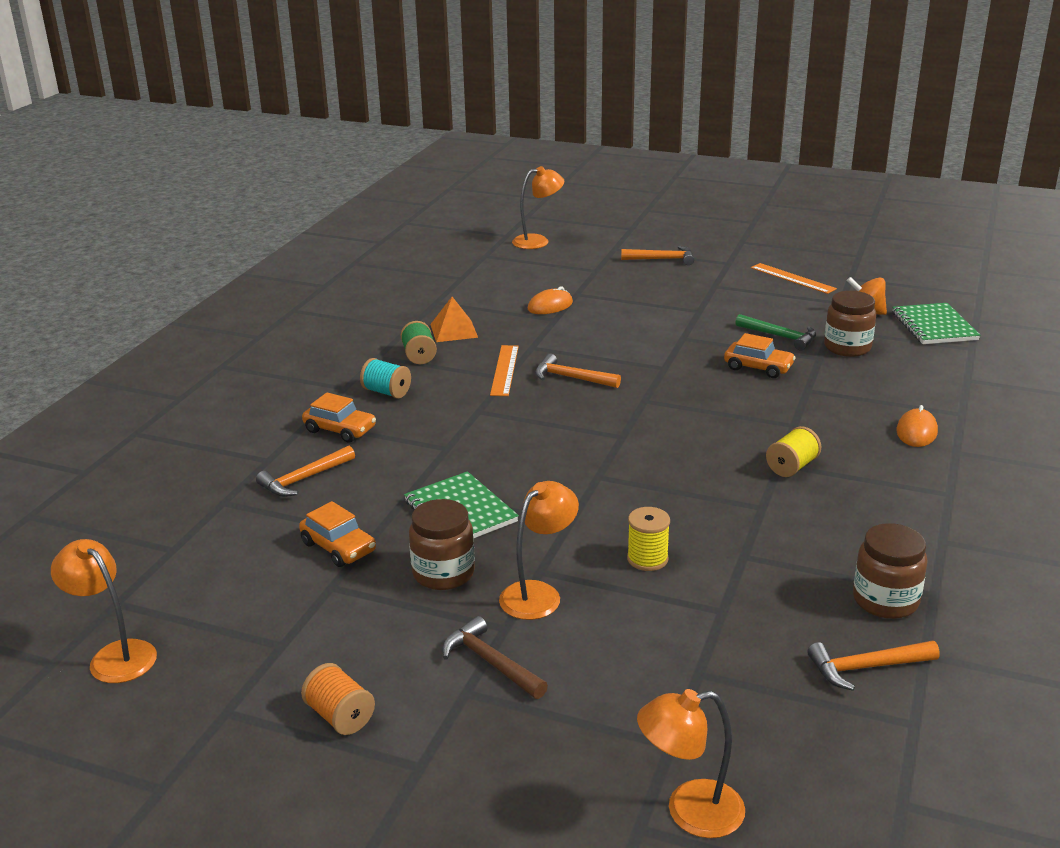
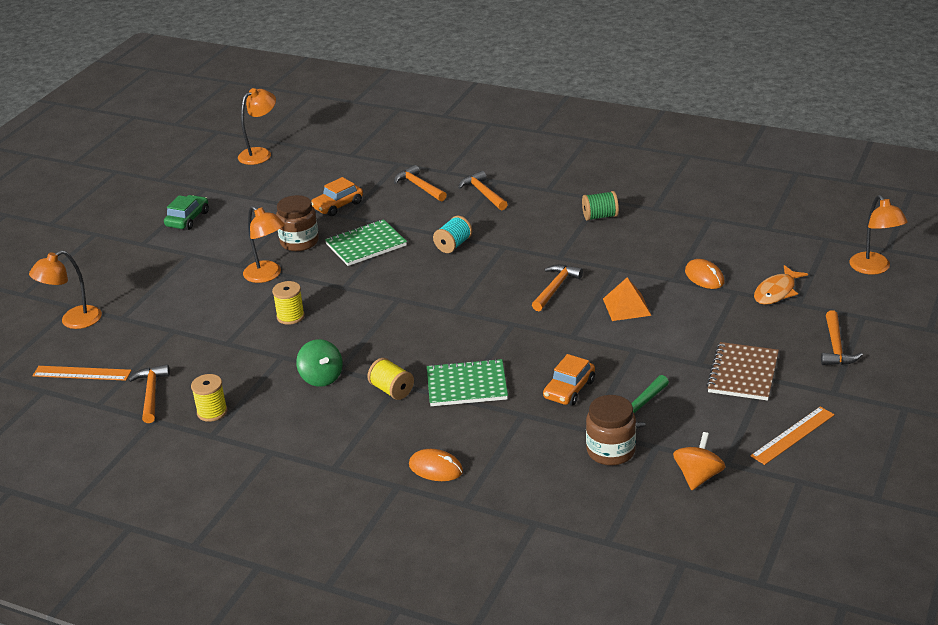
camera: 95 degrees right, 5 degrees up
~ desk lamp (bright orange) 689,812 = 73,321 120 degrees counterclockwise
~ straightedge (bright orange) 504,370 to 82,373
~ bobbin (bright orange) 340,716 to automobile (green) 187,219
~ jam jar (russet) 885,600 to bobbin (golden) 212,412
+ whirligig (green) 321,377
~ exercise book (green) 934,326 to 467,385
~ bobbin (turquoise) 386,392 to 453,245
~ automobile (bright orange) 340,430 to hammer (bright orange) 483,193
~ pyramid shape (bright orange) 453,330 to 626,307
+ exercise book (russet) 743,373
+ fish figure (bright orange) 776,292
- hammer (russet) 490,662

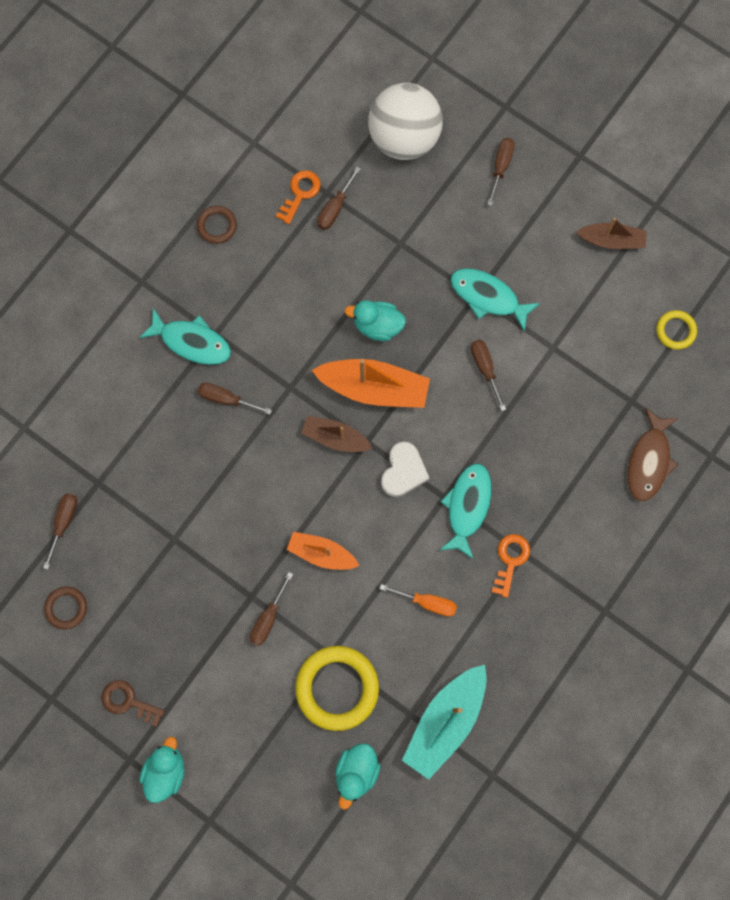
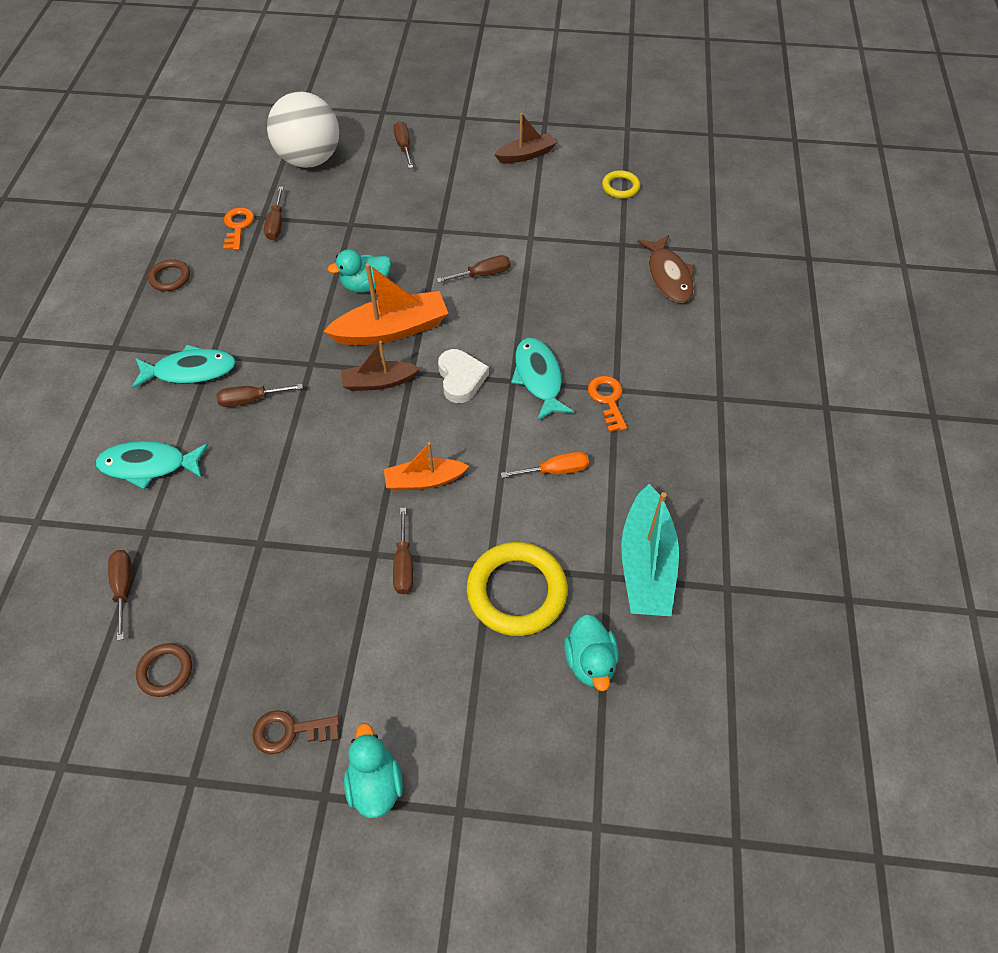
camera: 30 degrees left, 20 degrees down
~ fish figure (turquoise) 488,297 to 149,465
~ screwdriver (russet) 485,368 = 483,274 120 degrees clockwise

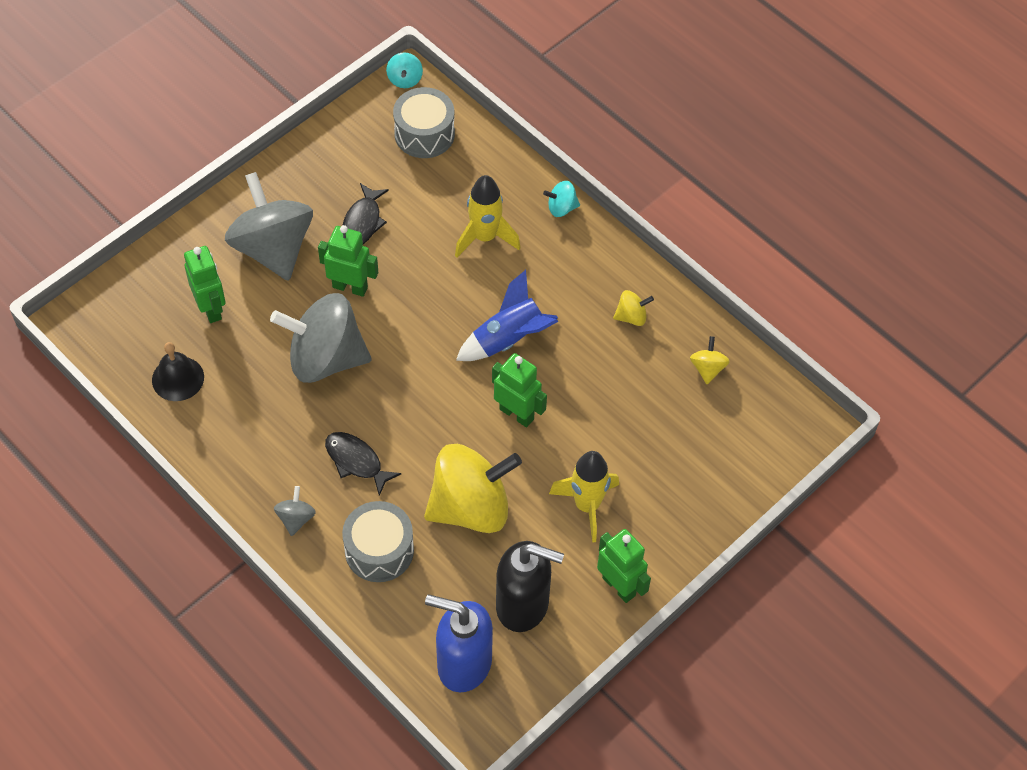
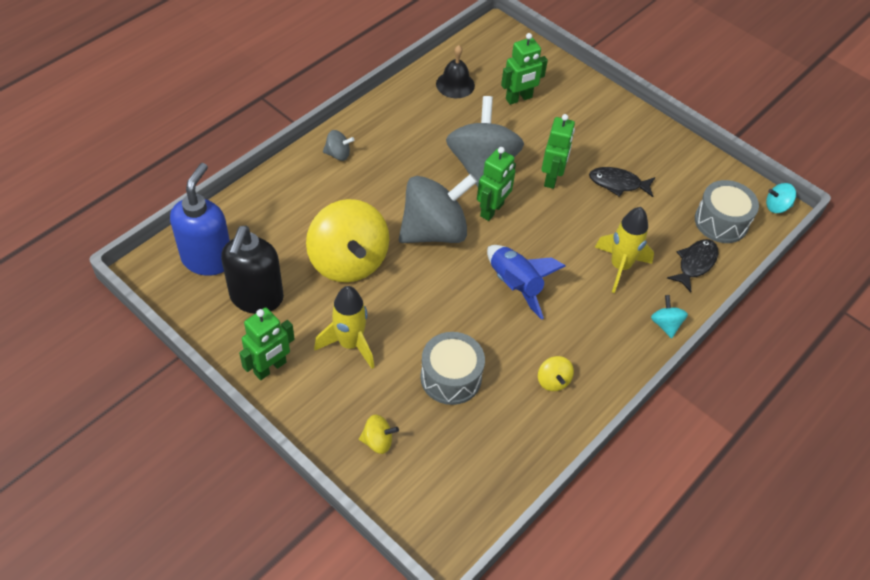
camera: 85 degrees right, 5 degrees down
~ whirligig (golden) 707,368 to 378,441
~ whirligig (ash-grey) 273,248 to 434,231
~ snare drum (ash-grey) 379,550 to 451,377
~ robot (green) 517,414 to 492,210
~ fish figure (jet-black) 356,461 to 695,264

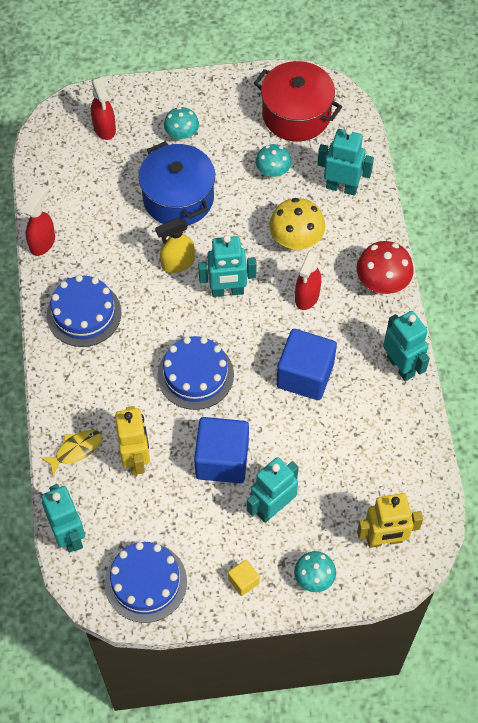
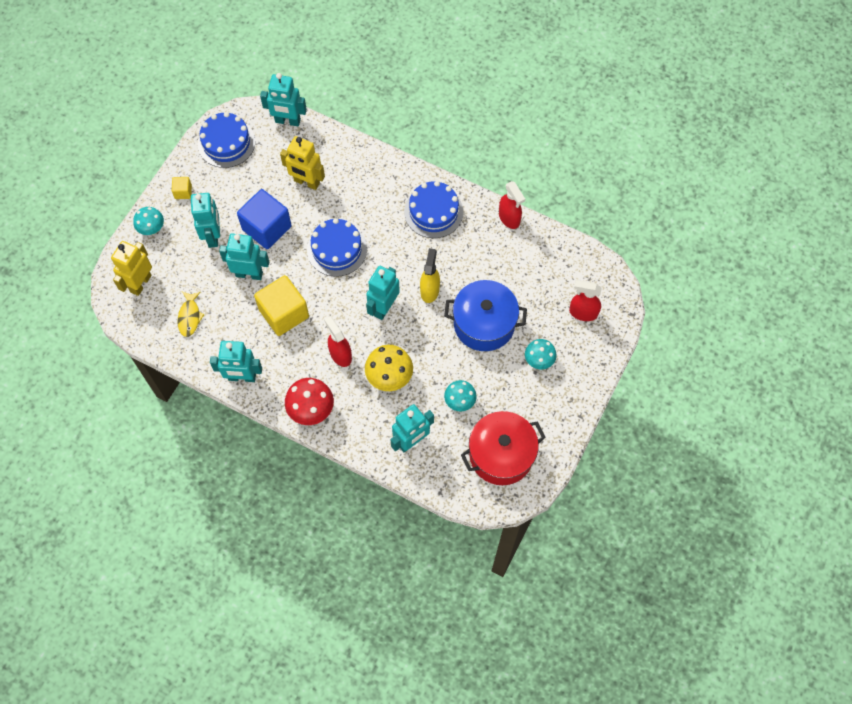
camera: 125 degrees right, 5 degrees up
~ fish figure (golden) 76,450 to 190,317
+ robot (turquoise) 249,274
~ solid cube (royal blue) 305,375 to solid cube (golden) 284,313

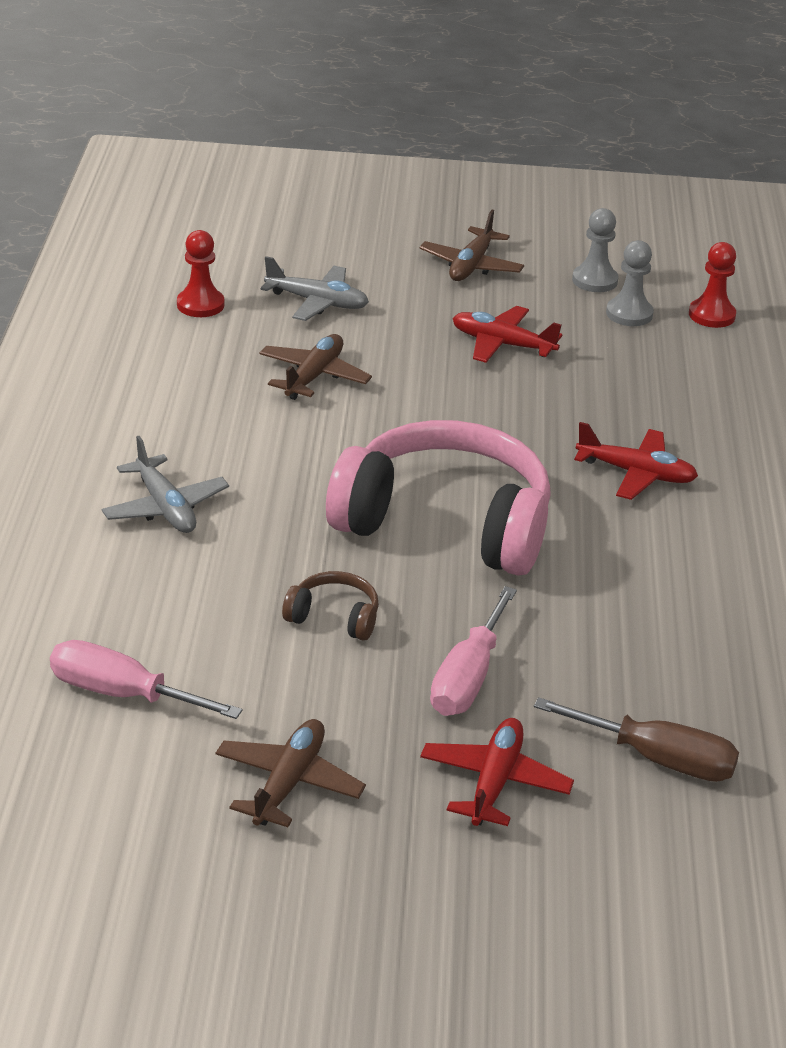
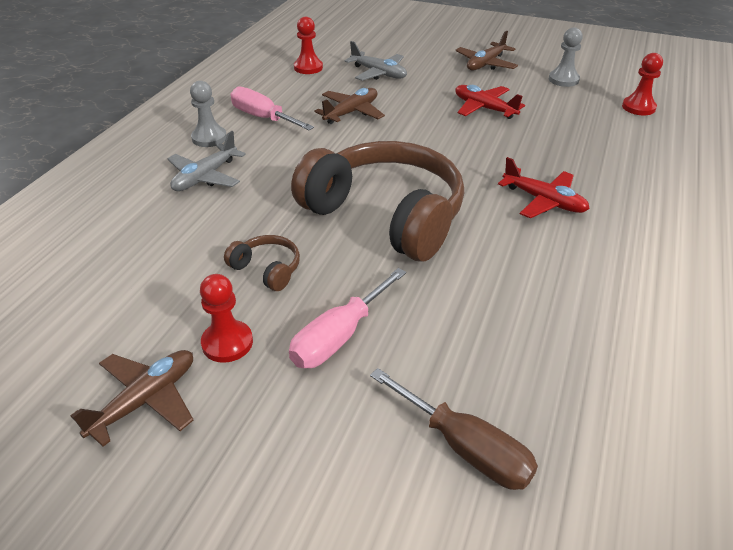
camera: 20 degrees right, 5 degrees up
~ plane (ash-grey) 165,507 = 205,177 45 degrees clockwise
~ chess pawn (ash-grey) 629,314 to 209,138
+ chess pawn (red) 227,343
~ screwdriver (pink) 122,694 to 263,118
~ headphones (pink) 445,524 to headphones (russet) 386,215
- plane (red) 495,782

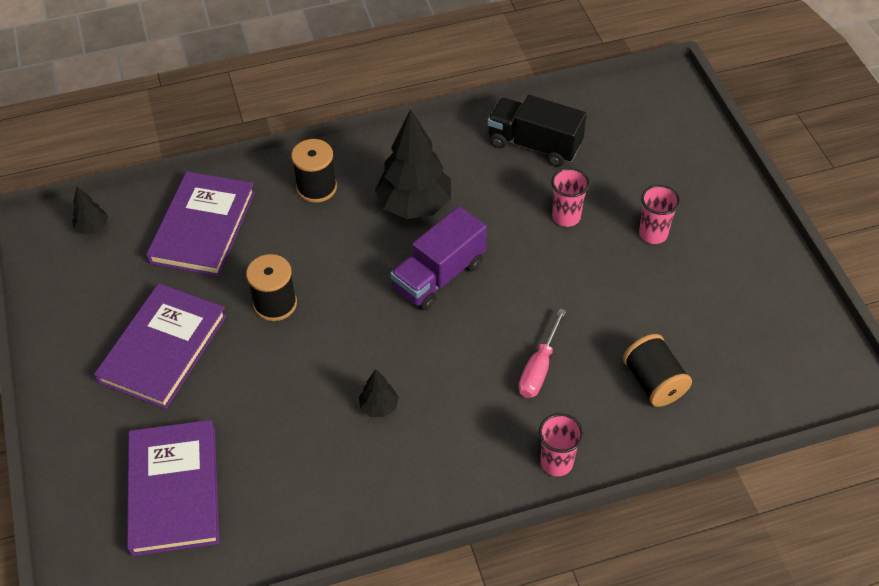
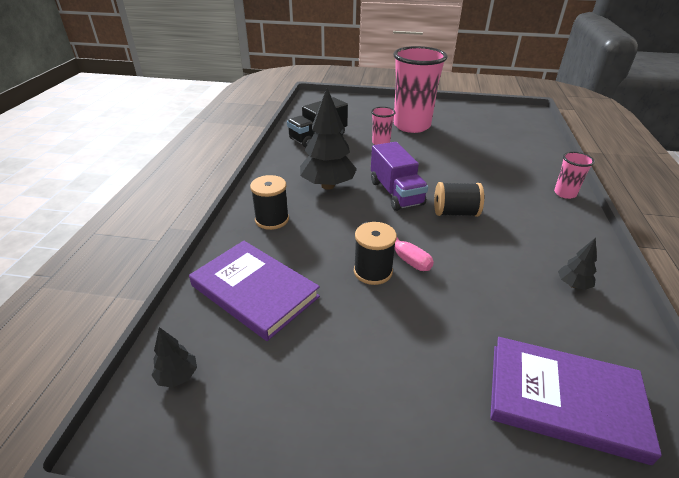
camera: 65 degrees left, 15 degrees down
~ screwdriver (pink) 539,368 to 403,256
~ beaker (pink) 653,234 = 411,126 x2.23
~ bobbin (jet-black) 653,382 to 455,213
~ fir tree (jet-black) 379,407 to 572,285
- hardback (royal purple) 163,348

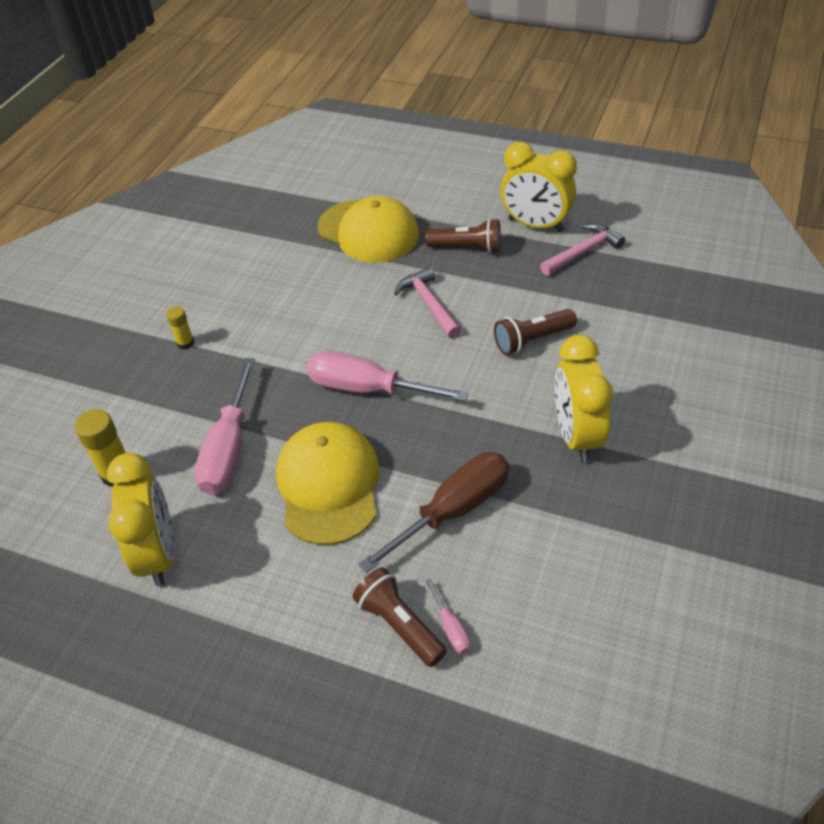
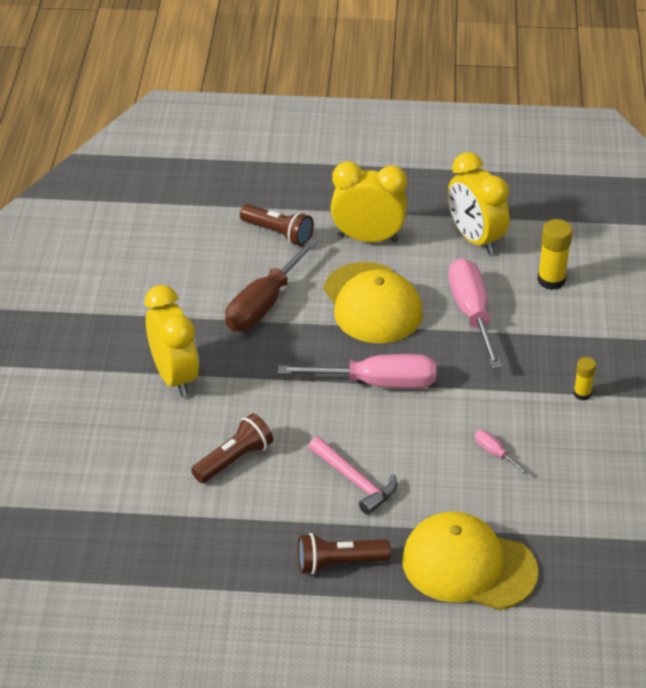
camera: 160 degrees right, 5 degrees down
~ bedside clock (golden) 535,225 to 368,238
~ screwdriver (pink) 451,628 to 495,453
- hammer (pink) 583,252

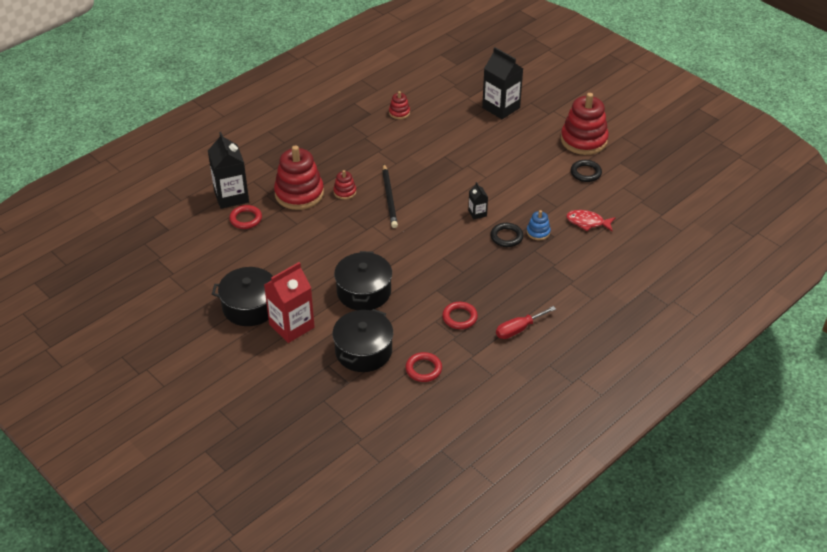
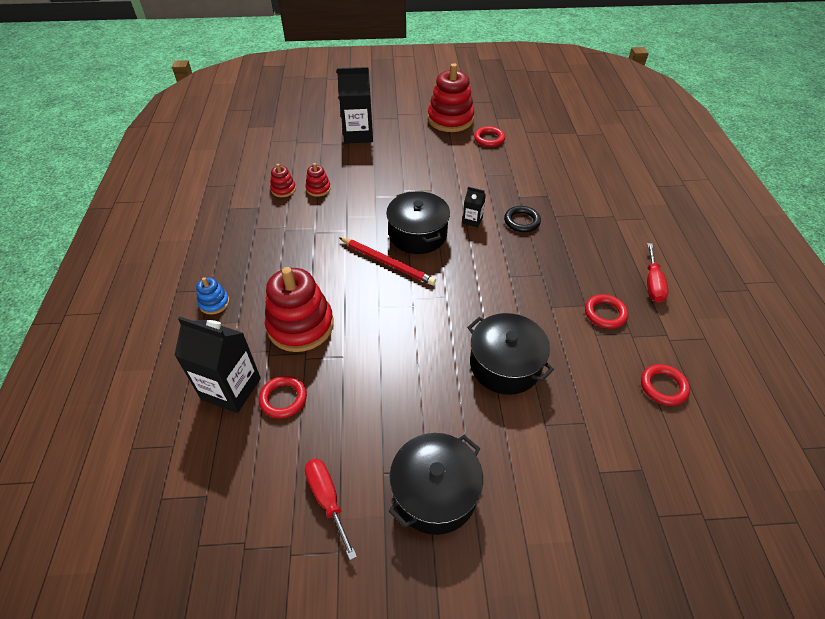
camera: 50 degrees left, 5 degrees up
~ stacking rings (royal blue) 538,232 to 214,303
~ stacking rings (red) 345,192 to 318,189
+ screwdriver (red) 327,499
~ lead pencil (jet-black) 389,198 to lead pencil (red) 387,262
~ stockpot (jet-black) 363,351 to 418,234
~ ring (jet-black) 585,173 to ring (red) 489,139
- carton (red) 291,326
- fish figure (red) 587,222

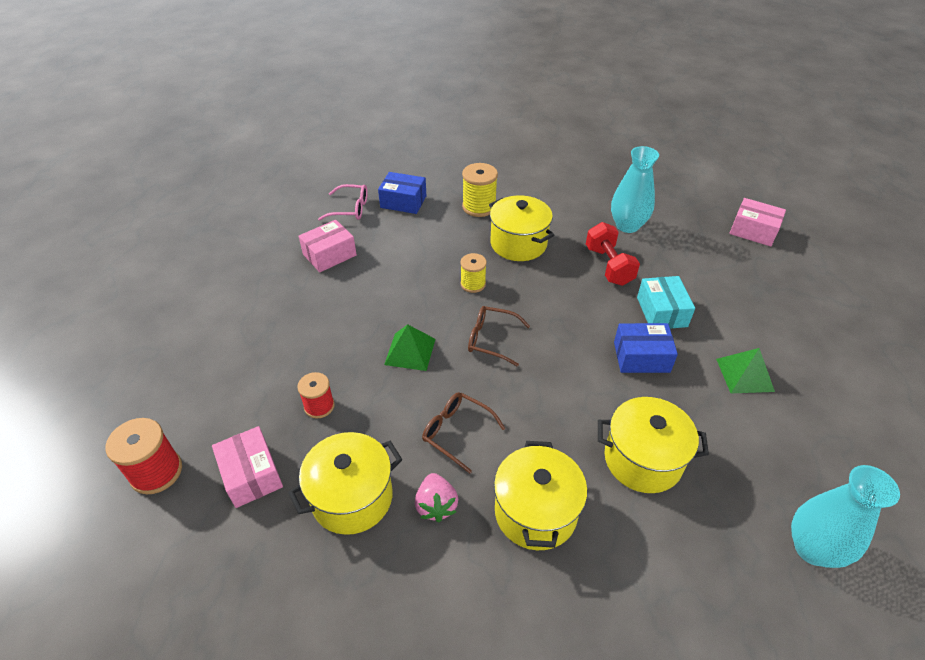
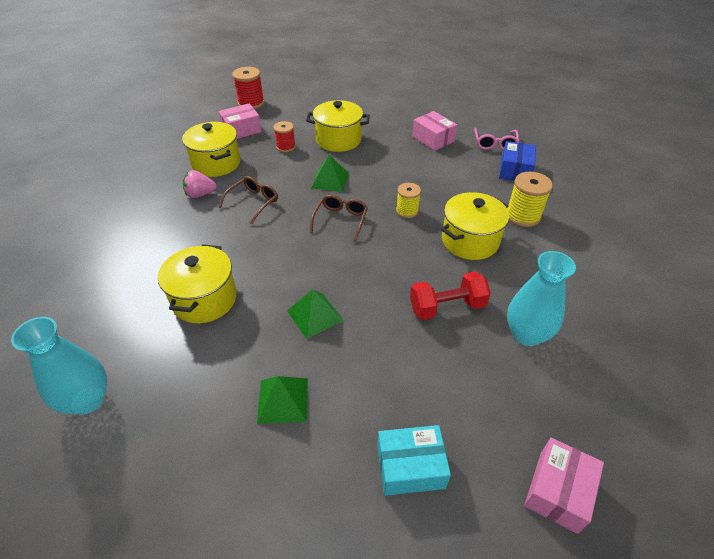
camera: 90 degrees right, 0 degrees up
~ parcel (royal blue) 641,357 to pyramid shape (green) 314,315
~ stockpot (golden) 535,512 to 338,140
~ parcel (turquoise) 661,312 to 410,467

